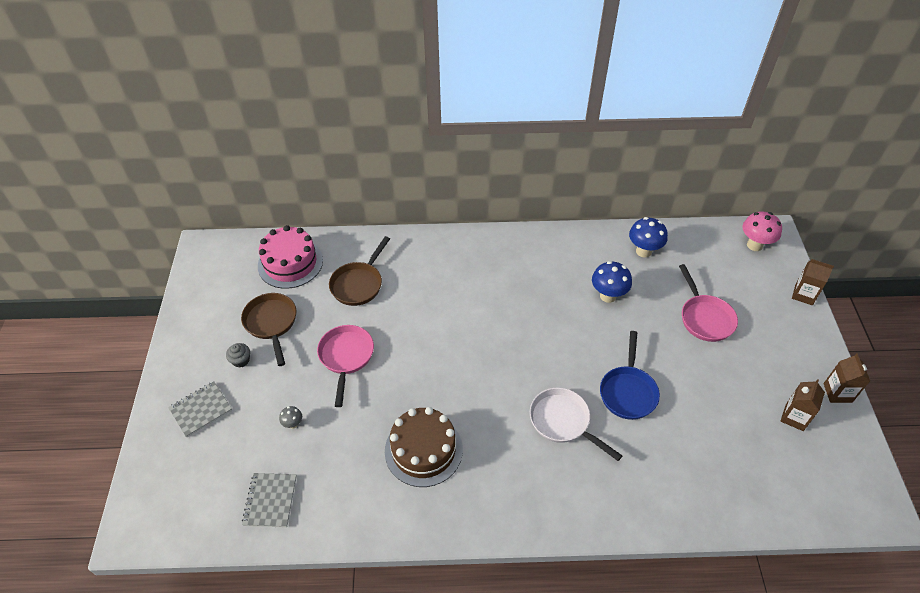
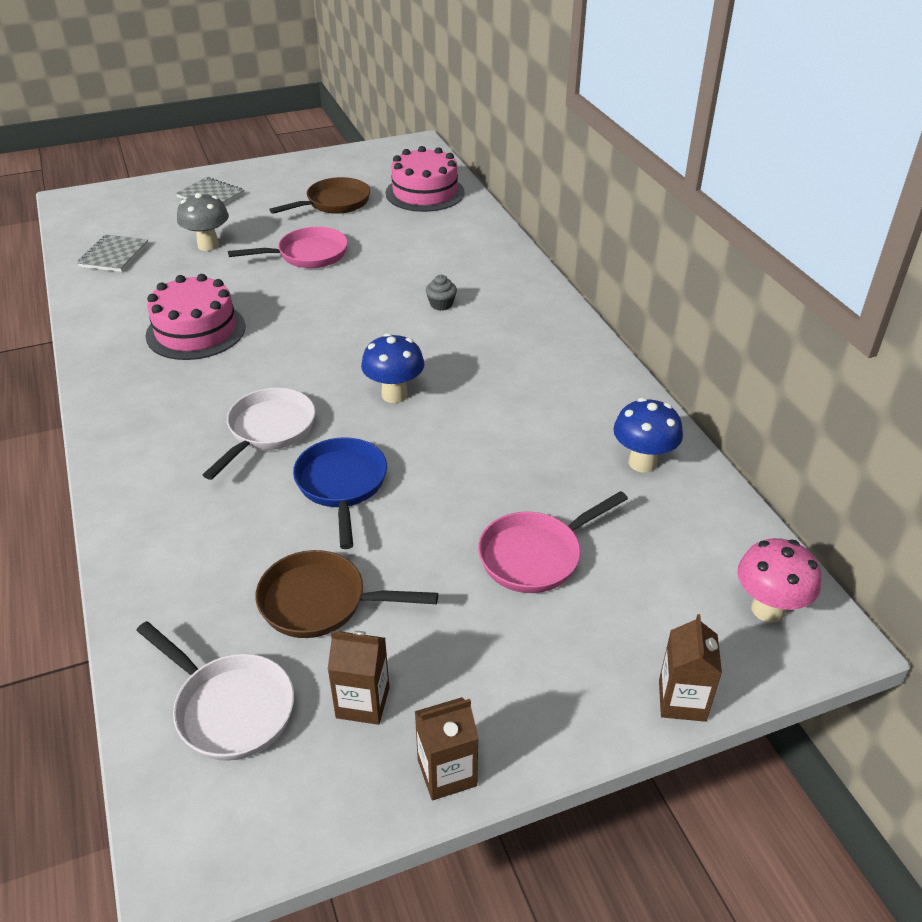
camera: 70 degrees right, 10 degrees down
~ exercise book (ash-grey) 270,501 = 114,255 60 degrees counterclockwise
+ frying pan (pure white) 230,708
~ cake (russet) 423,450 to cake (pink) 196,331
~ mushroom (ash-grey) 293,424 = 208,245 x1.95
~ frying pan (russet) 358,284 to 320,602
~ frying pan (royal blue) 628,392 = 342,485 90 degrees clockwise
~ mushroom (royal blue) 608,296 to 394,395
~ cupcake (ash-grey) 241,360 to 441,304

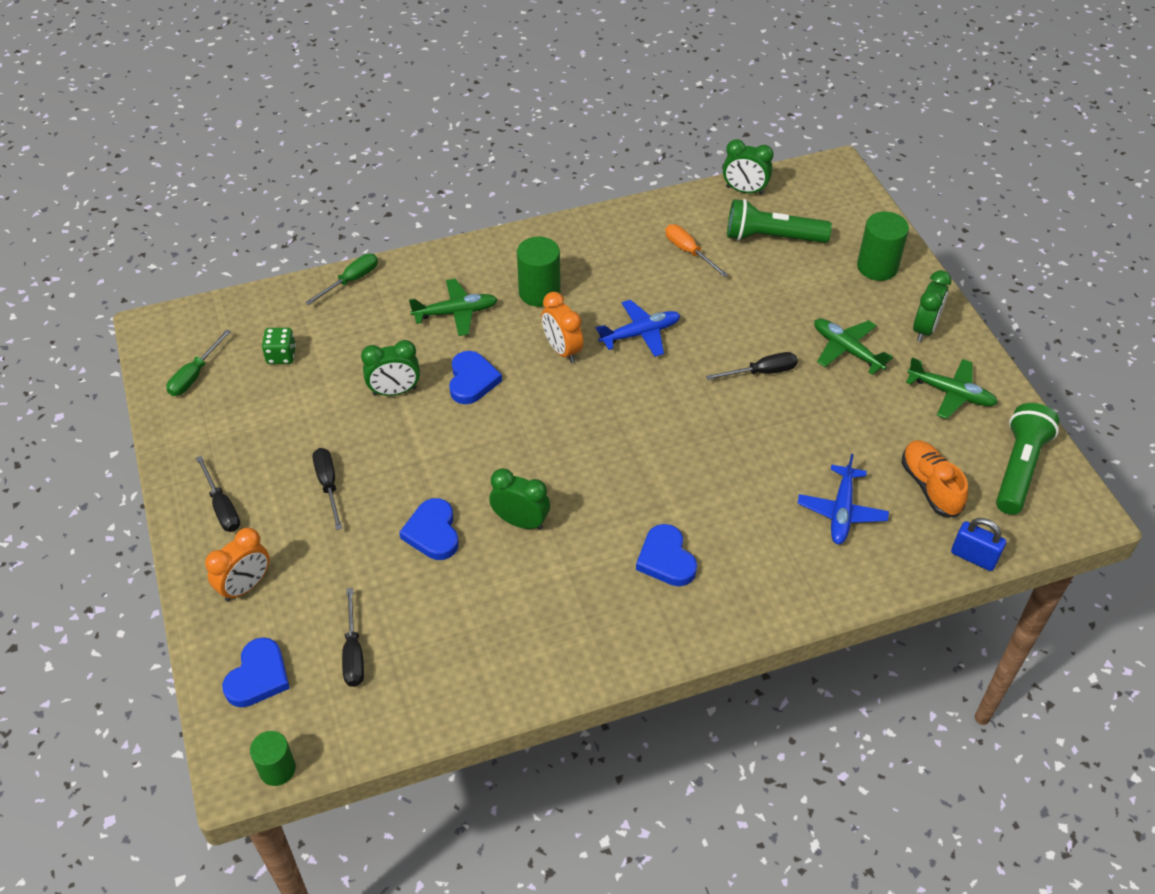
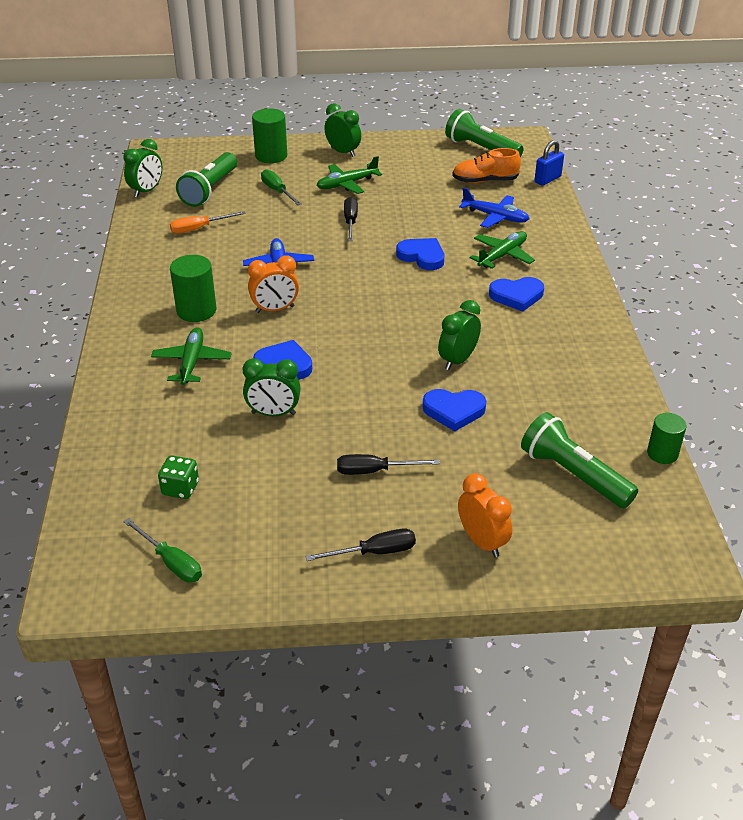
camera: 75 degrees left, 10 degrees down
~ bedside clock (green) 394,391 = 273,413 90 degrees clockwise
~ screwdriver (green) 351,281 to 277,191
~ heart shape (royal blue) 258,676 to 422,256
~ plane (green) 950,393 to 502,256
~ screwdriver (jet-black) 353,653 to flashlight (green) 573,475
~ cylinder shape (green) 277,769 to 662,453

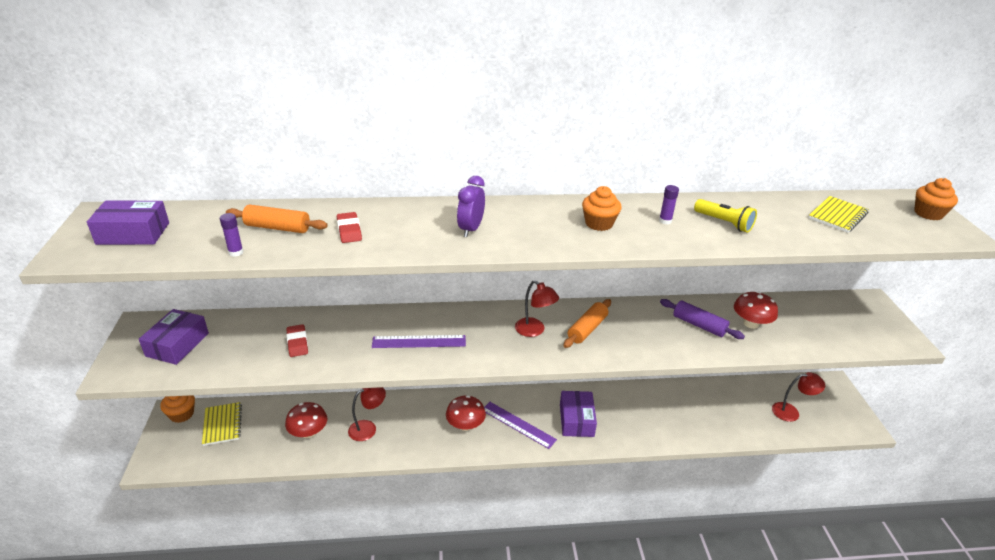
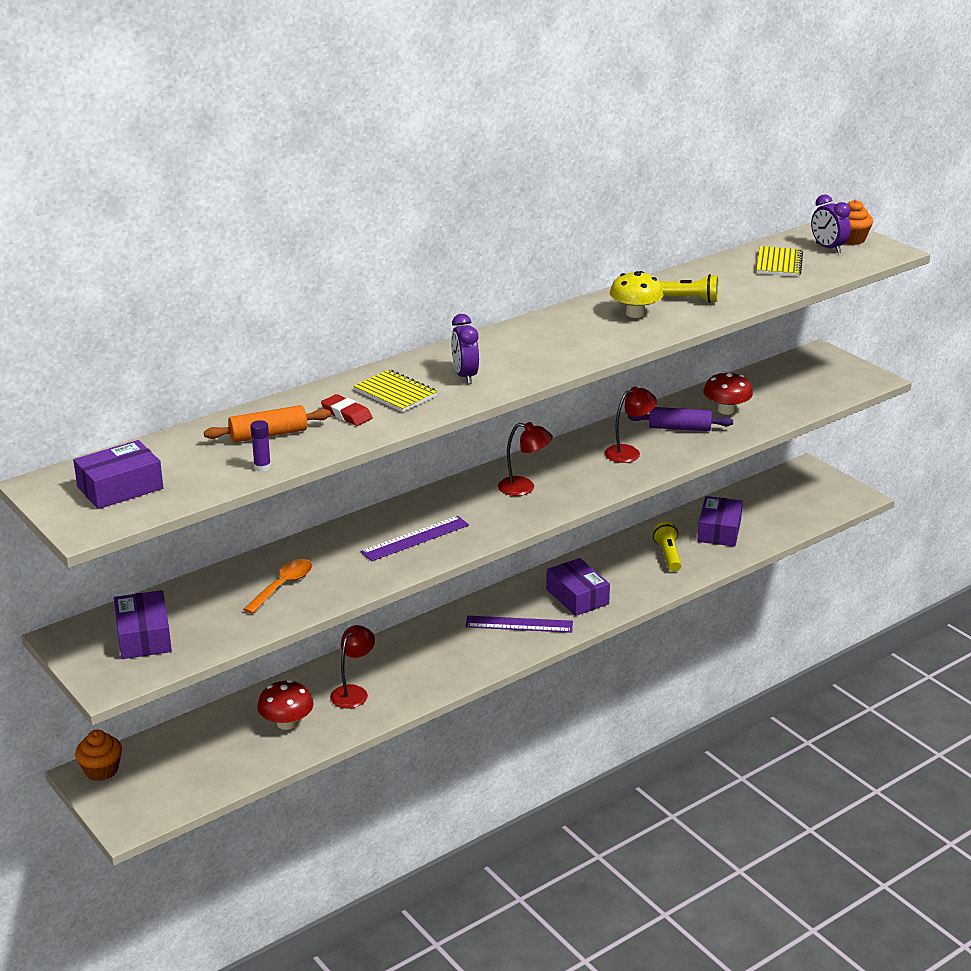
camera: 30 degrees left, 5 degrees down
~ pencil eraser (red) 297,343 to spoon (bright orange) 283,586
~ exercise book (golden) 222,425 to 395,393
~ desk lamp (red) 791,412 to 628,452
~ glue stick (royal purple) 665,221 to mushroom (golden) 635,313
+ flashlight (golden) 668,555
+ parcel (royal purple) 719,531
+ bedside clock (royal purple) 828,248
- mushroom (red) 465,425
- pastry roller (bright orange) 587,329
- cupcake (bright orange) 599,223

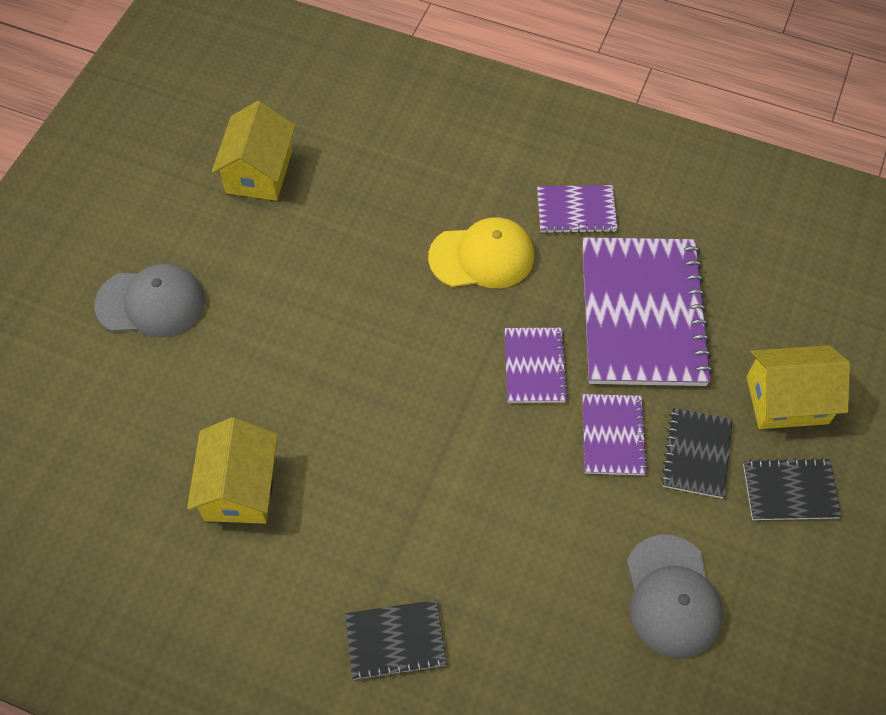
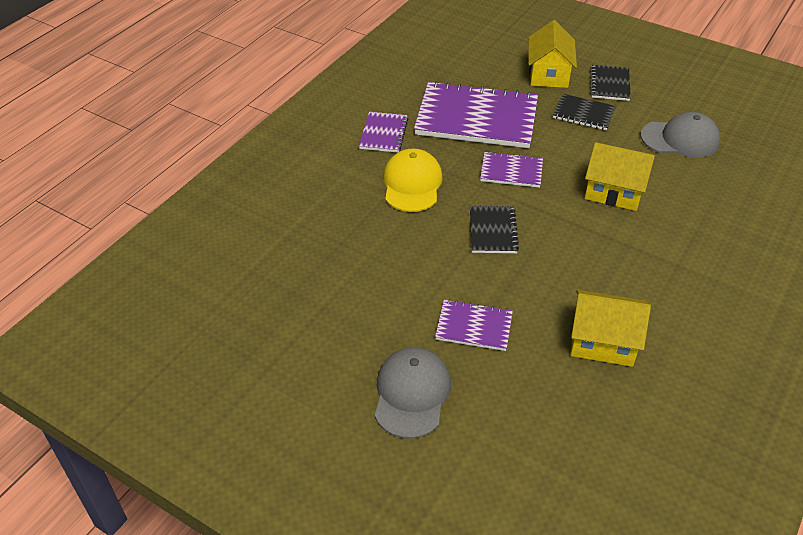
camera: 80 degrees left, 15 degrees down
~ exercise book (royal purple) 613,436 to 474,326
~ exercise book (jet-black) 395,640 to 493,231
~ cottage (golden) 259,172 to 614,191

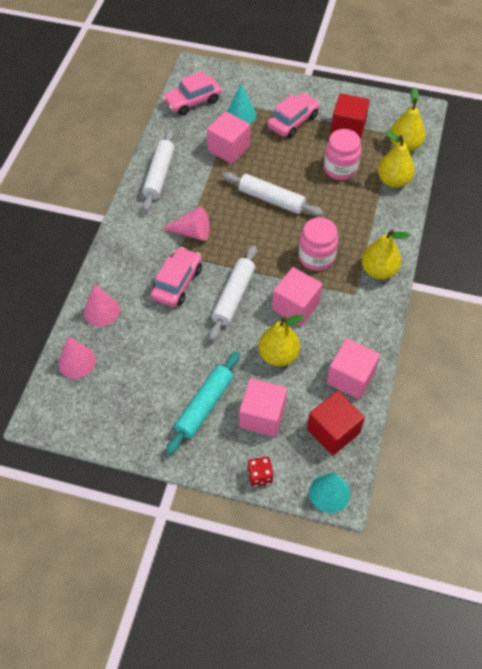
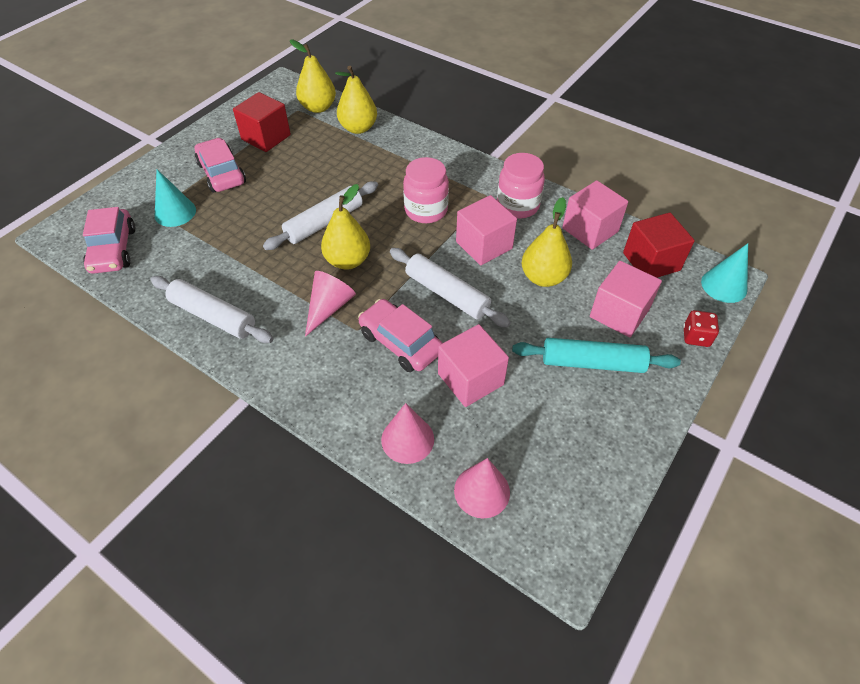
camera: 70 degrees left, 5 degrees down
~ pear fruit (golden) 378,270 to 348,261
~ solid cube (pink) 228,148 to 470,379
~ jam jar (pink) 340,169 to 518,206
~ pastry roller (turquoise) 204,406 = 592,363 45 degrees counterclockwise

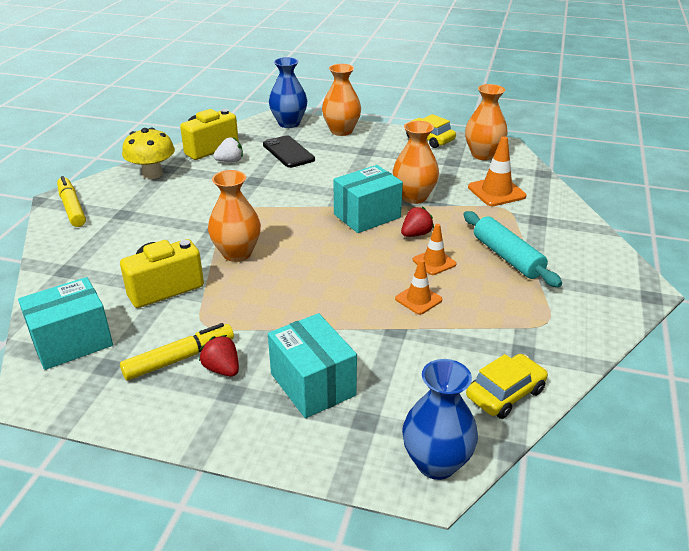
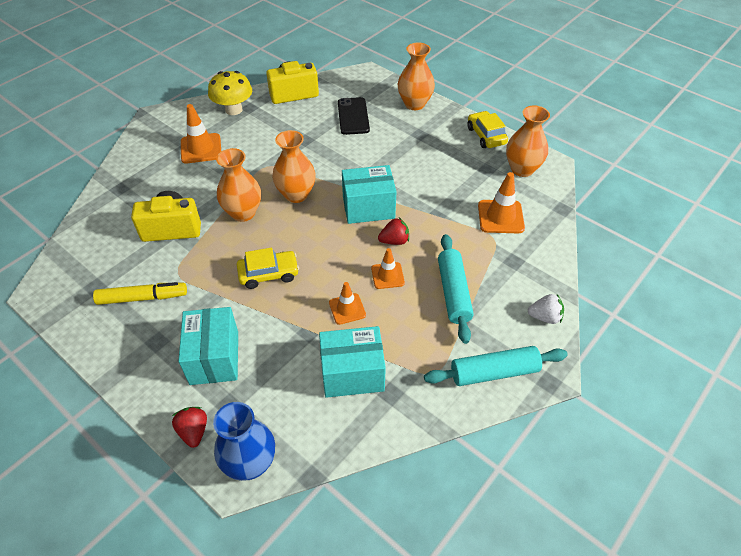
camera: 25 degrees right, 15 degrees up
~ strawberry (red) 222,369 to 194,431
+ road cone (bright orange) 201,148
~ automobile (golden) 505,393 to 269,274
~ vase (bright orange) 414,197 to 296,194
~ parcel (turquoise) 72,342 to 352,373
+ pastry roller (turquoise) 494,372
~ strawberry (pure white) 230,161 to 545,317
- felt pen (golden) 72,207
- vase (royal blue) 289,123

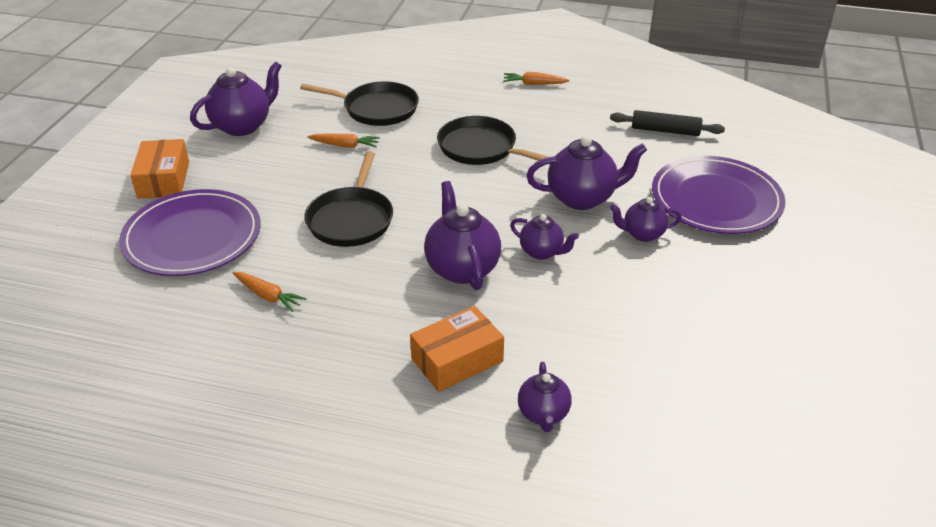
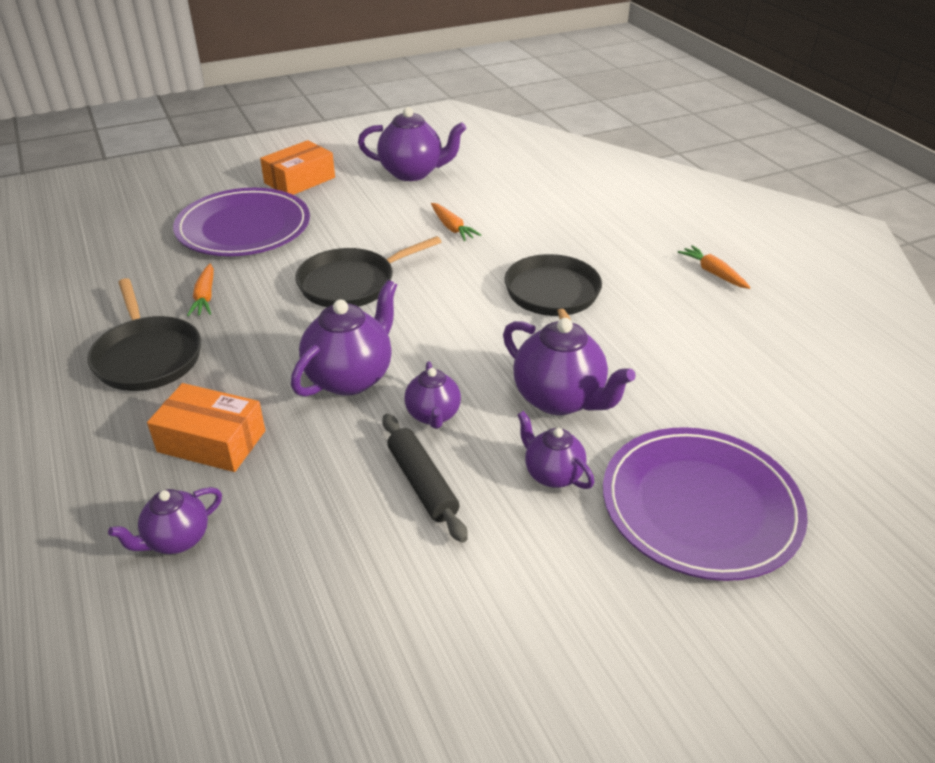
camera: 50 degrees right, 0 degrees up
~ frying pan (jet-black) 377,109 to 147,357
~ pastry roller (jet-black) 665,130 to 422,483

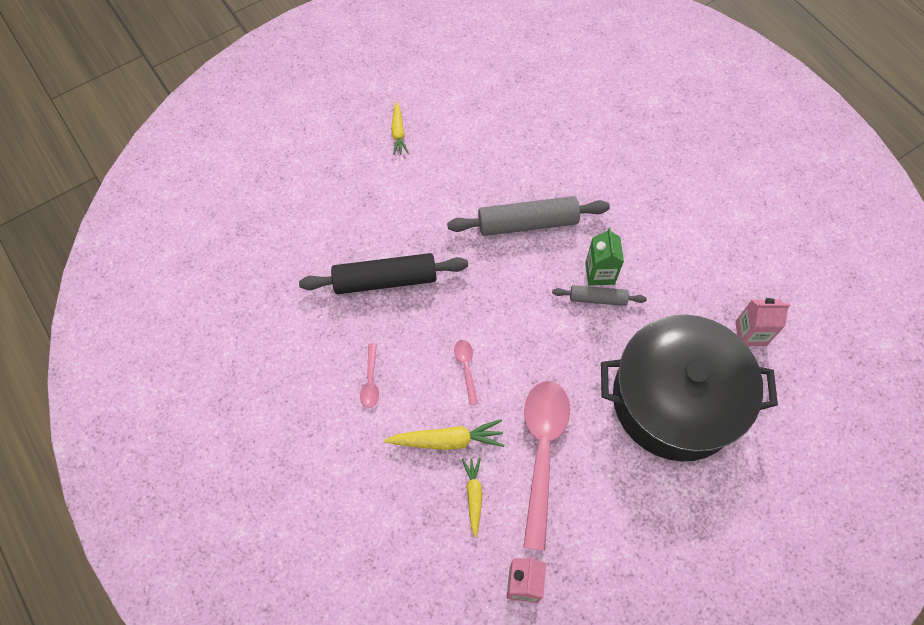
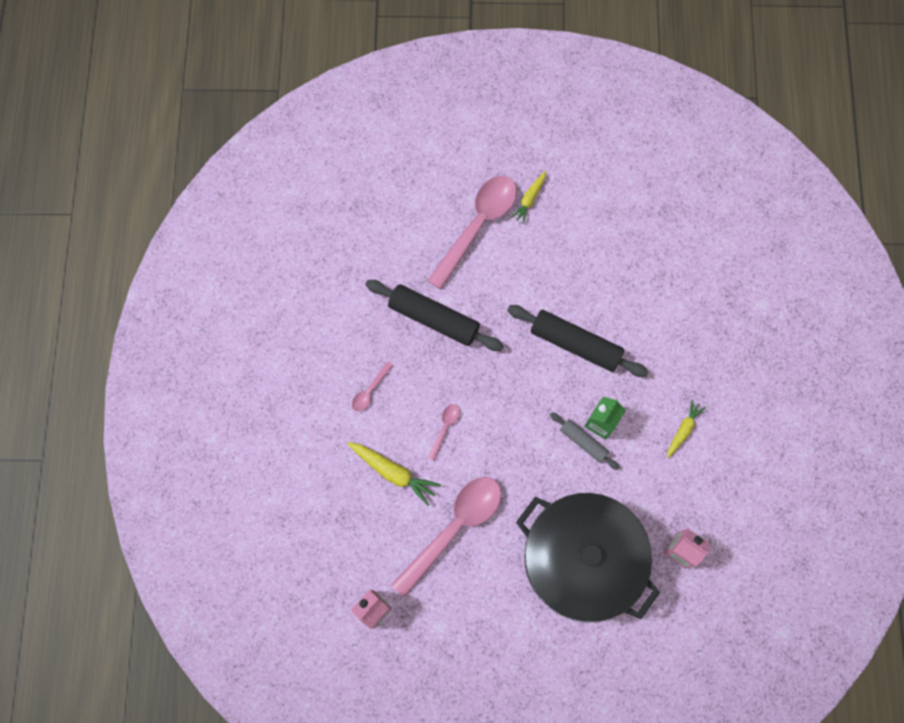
camera: 35 degrees right, 10 degrees up
+ spoon (pink) 477,225
~ pastry roller (ash-grey) 527,223 to pastry roller (jet-black) 575,344
~ root vegetable (golden) 473,496 to 683,430

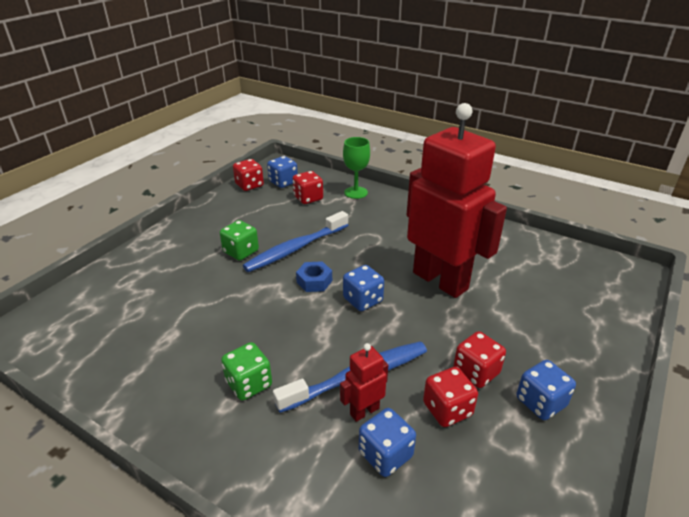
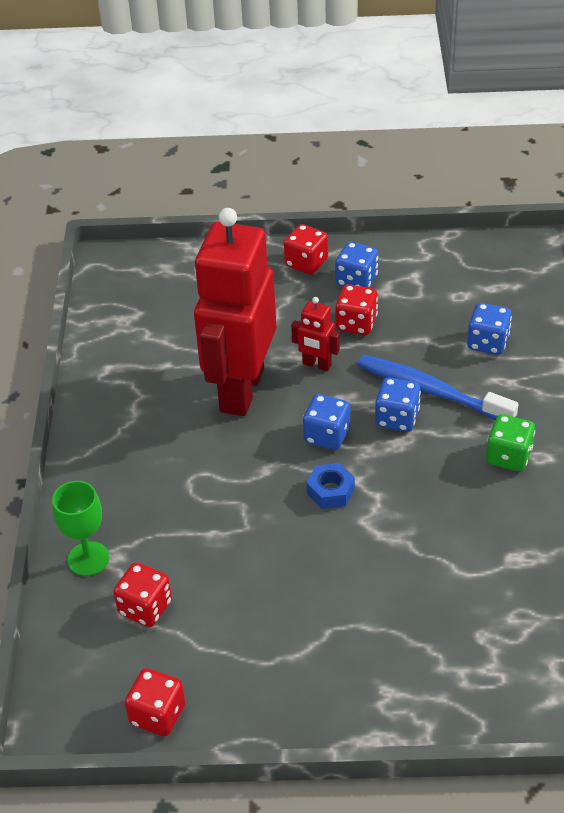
camera: 120 degrees left, 10 degrees up
~ game die (red) 447,409 to 306,263
~ robot (red) 364,411 to 316,365
~ game die (royal blue) 283,182 to 397,418
- game die (green) 241,252
- toothbrush (royal blue) 295,248

